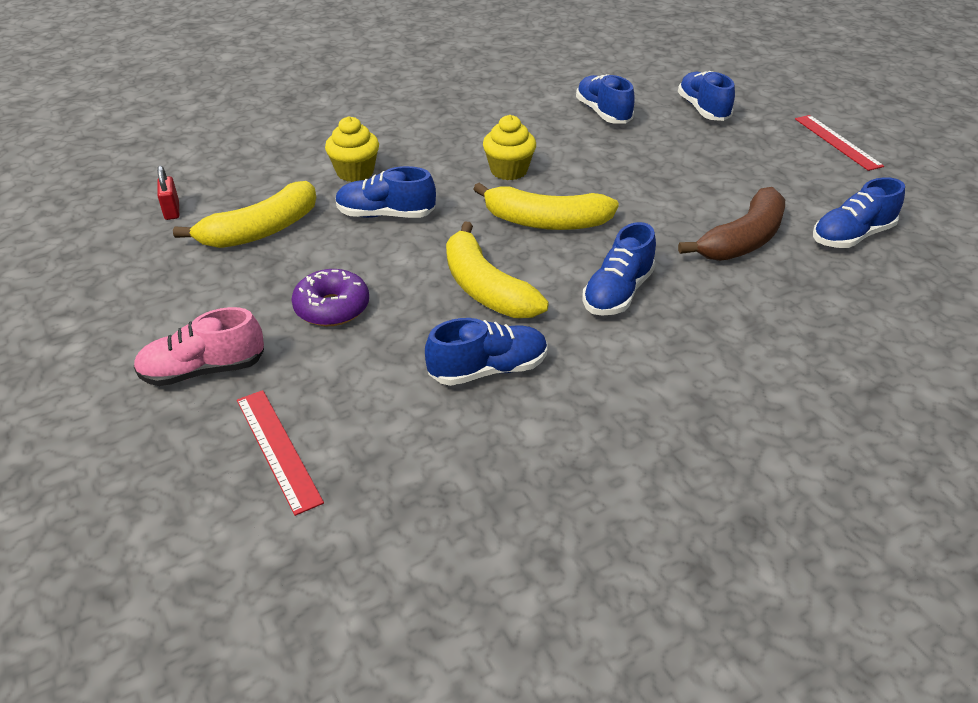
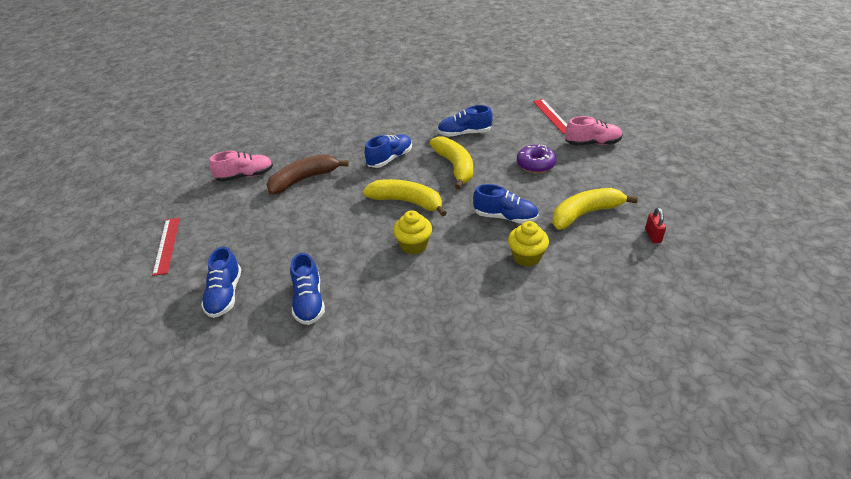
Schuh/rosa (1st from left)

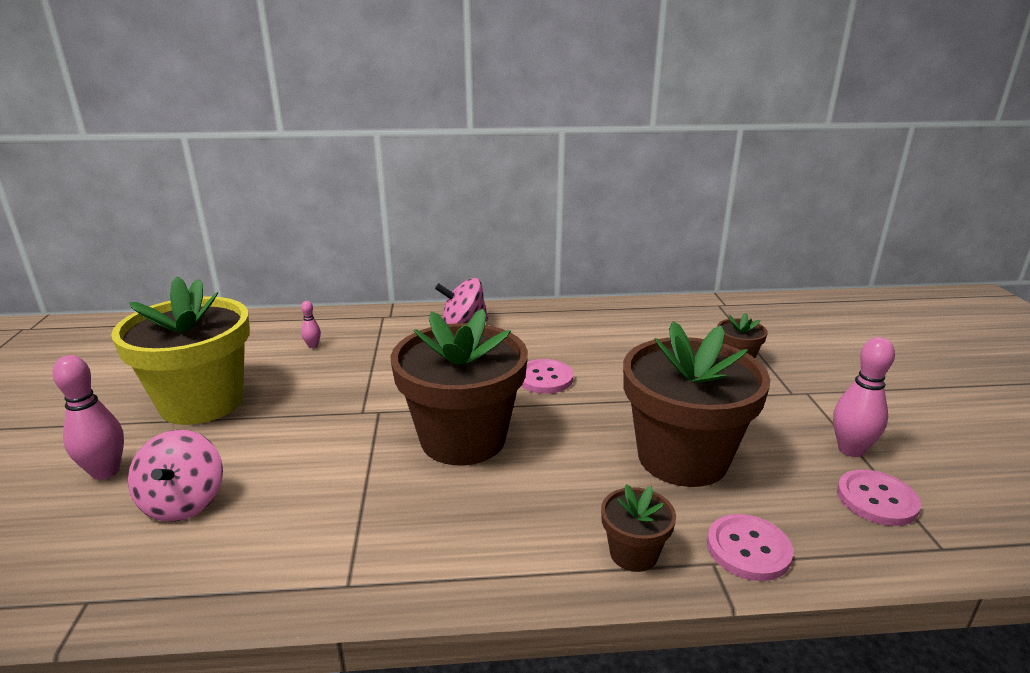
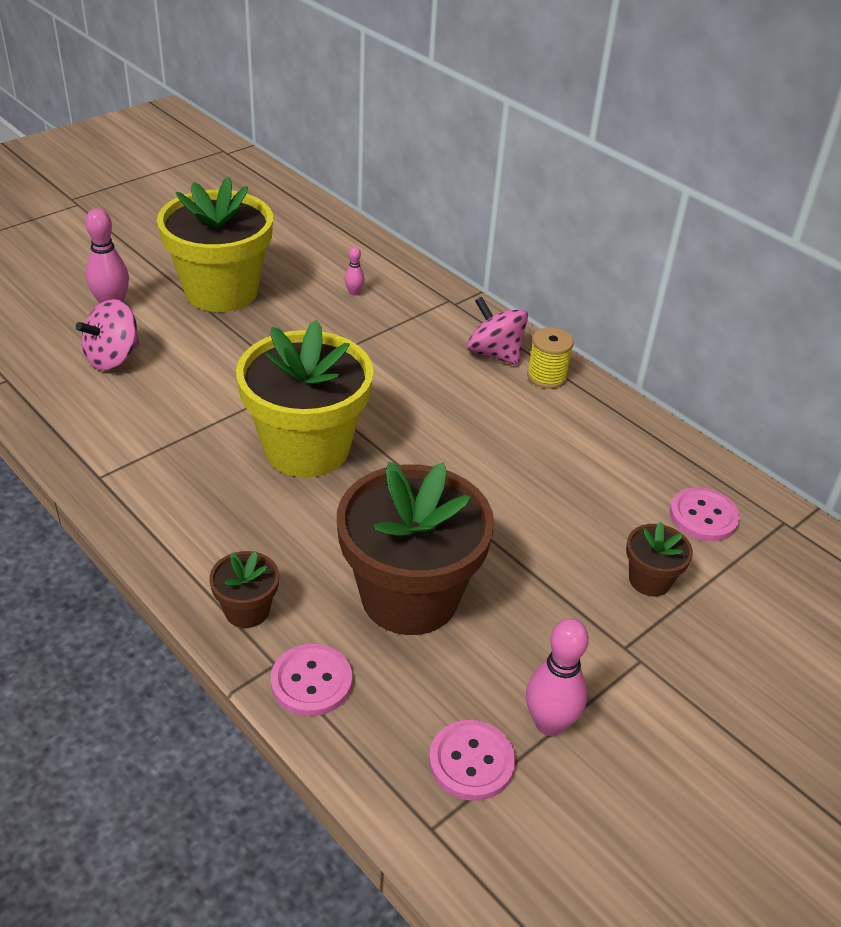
Blumentopf/gelb (2nd from left)
Knopf/rosa (3rd from left)
Garnrolle/gelb

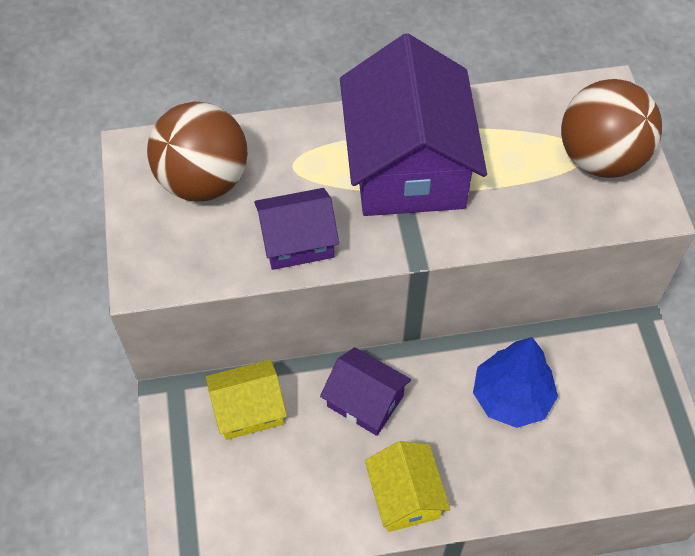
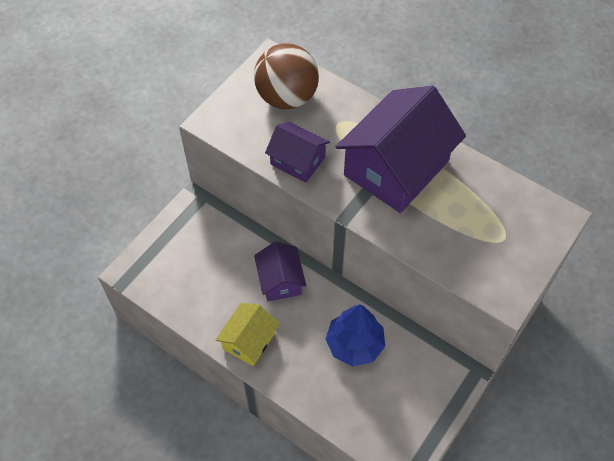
Haus/gelb (1st from left in the first image)
Ball/braun (2nd from left in the first image)

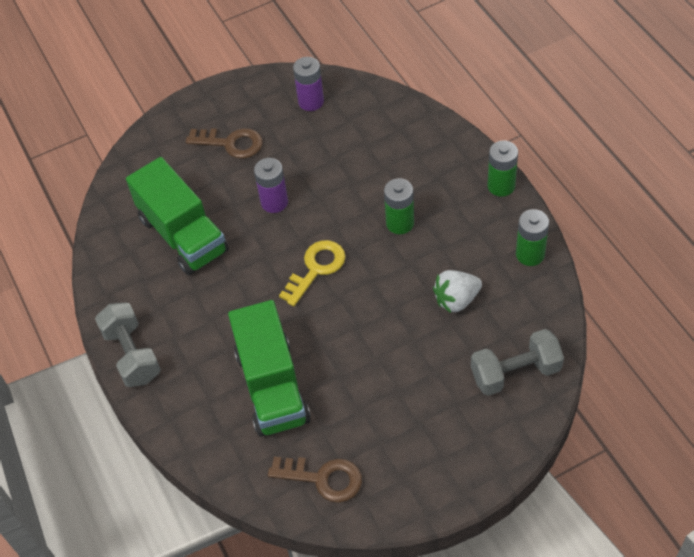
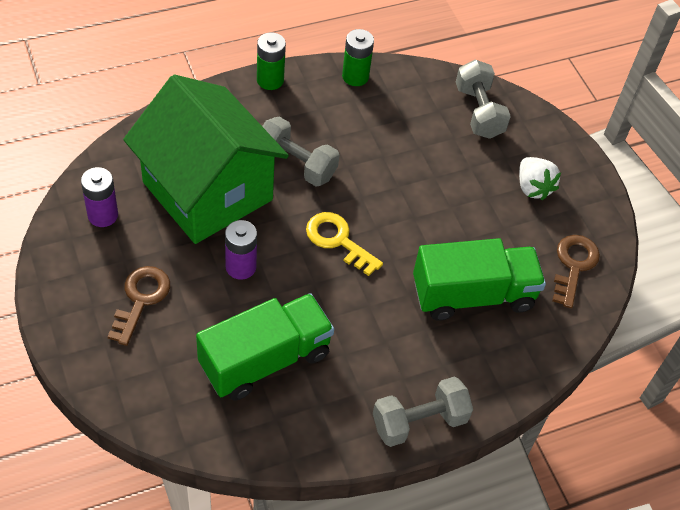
Hantel/grau (1st from left)
Erdbeere/weiß
Haus/grün

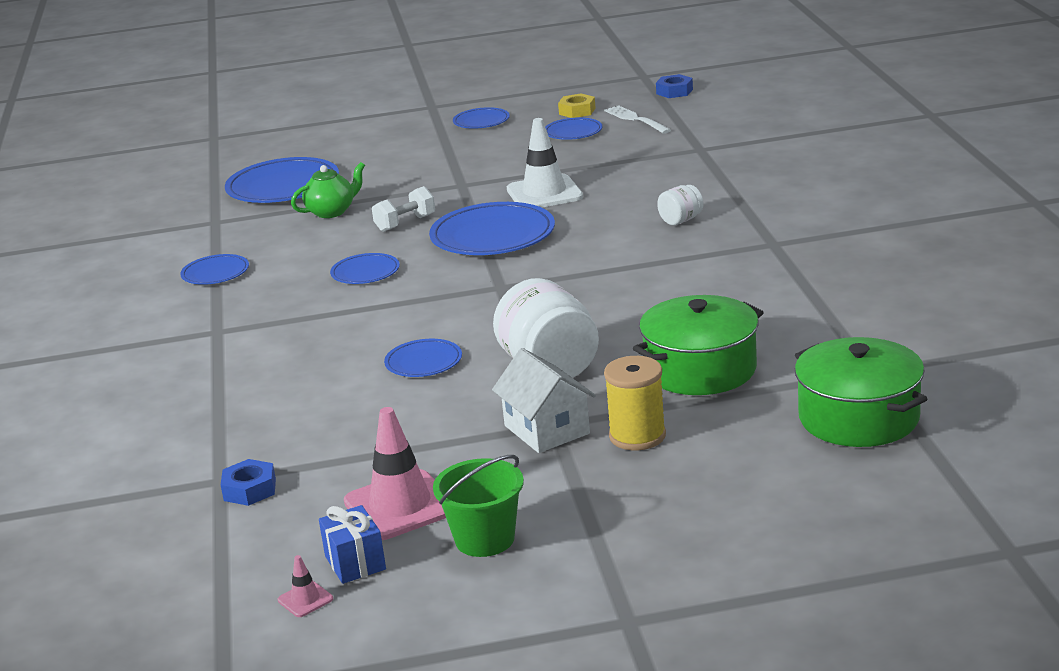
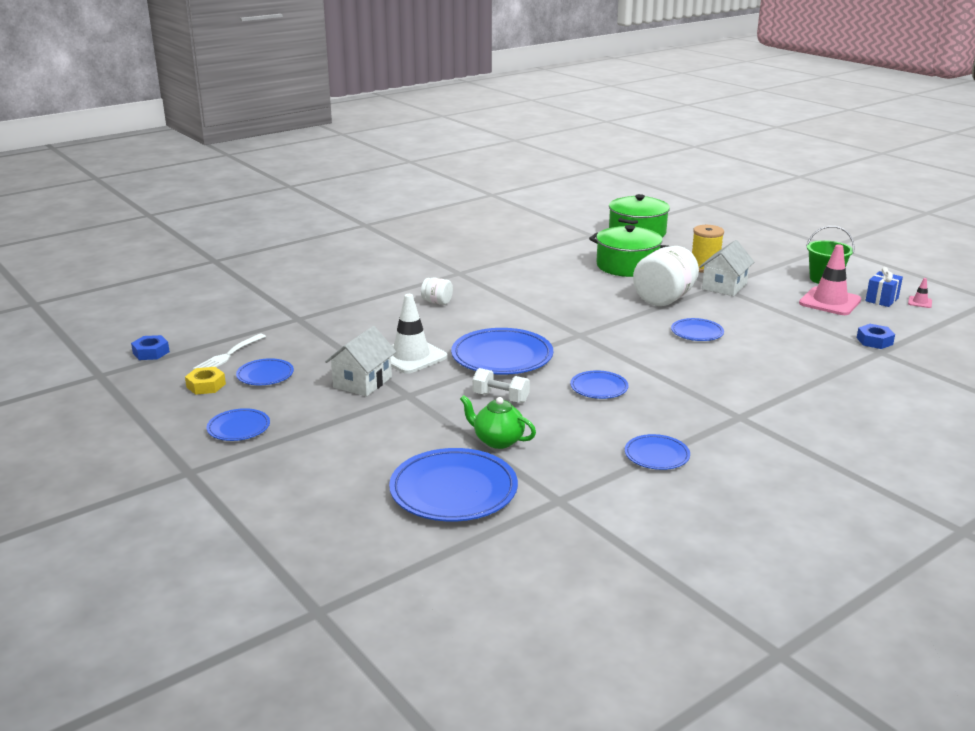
Haus/weiß (1st from left)

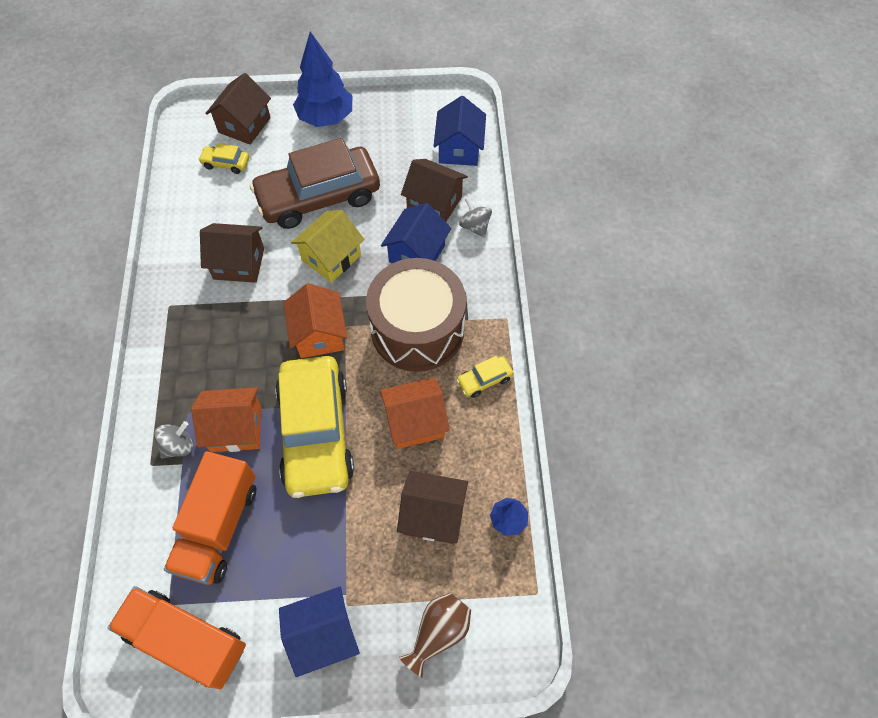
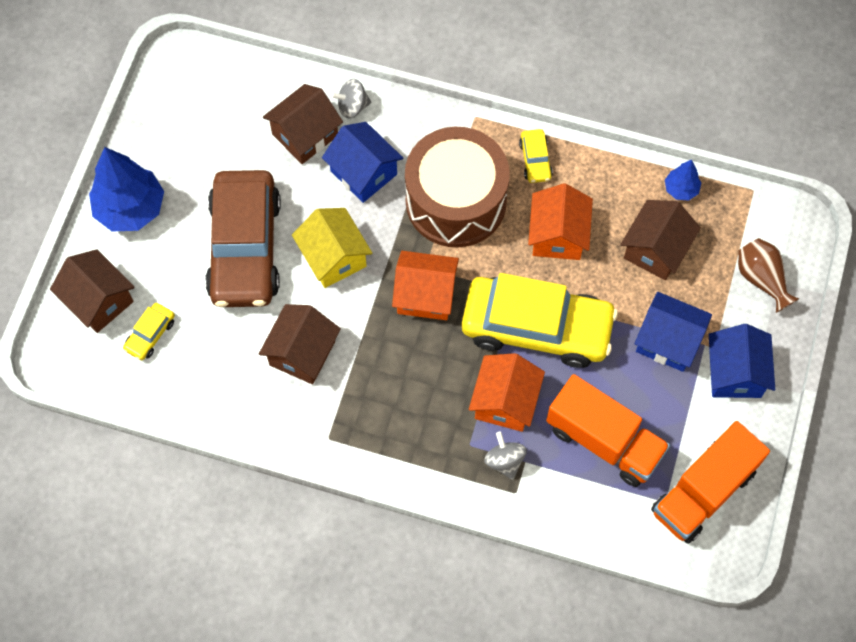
Haus/blau (2nd from left)

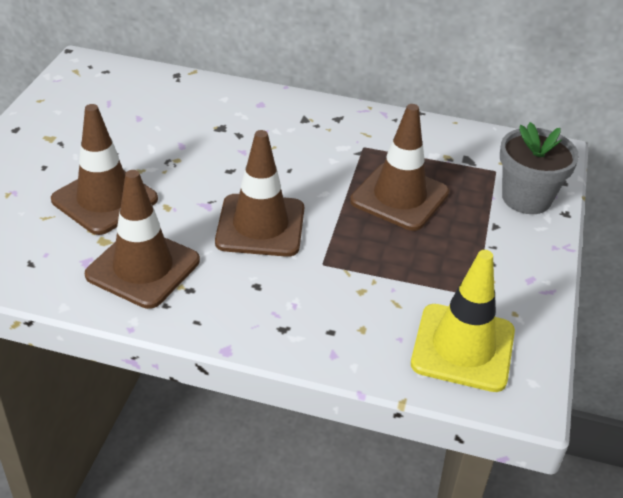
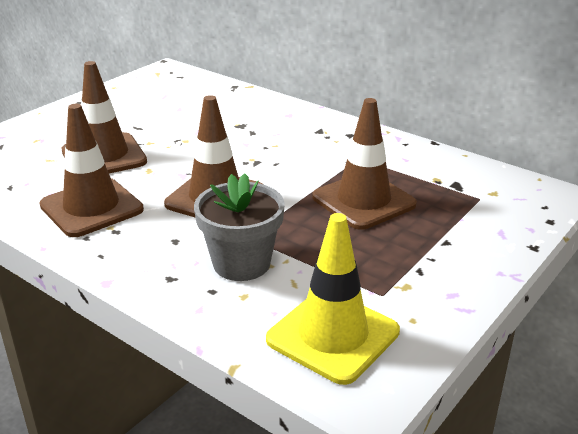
Blumentopf/grau

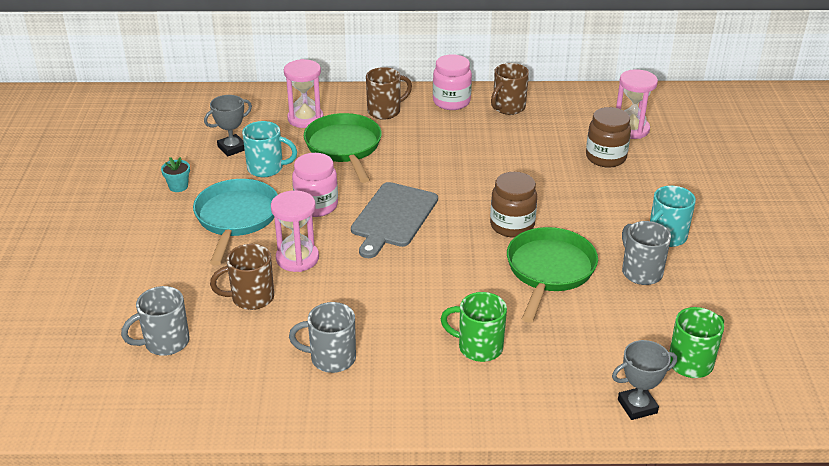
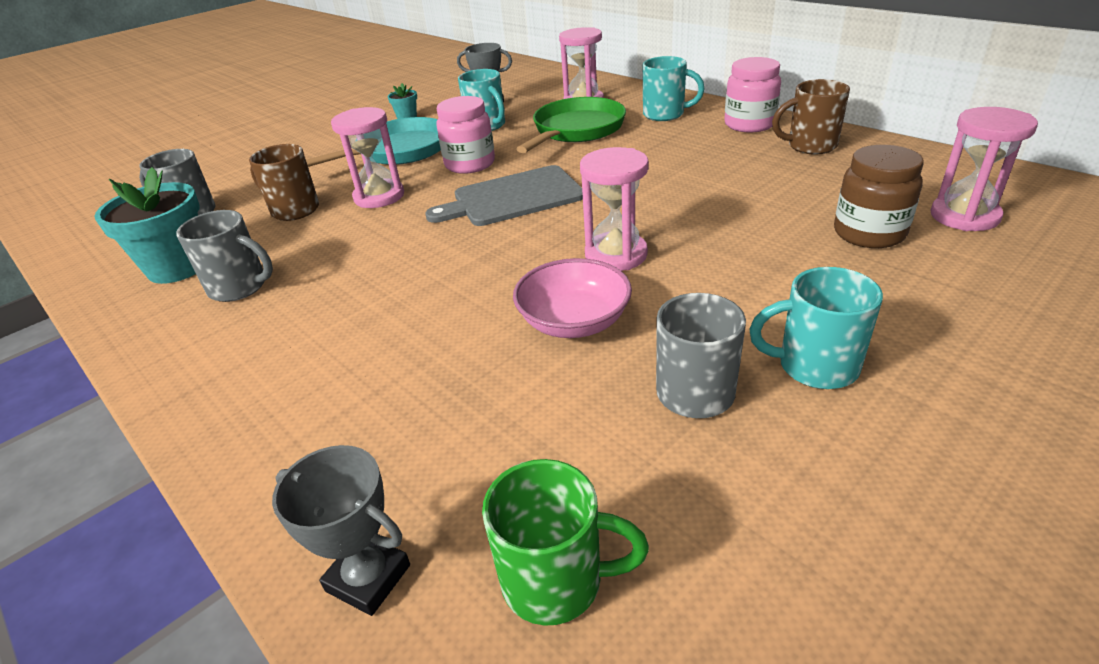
Tasse/grau (2nd from left)
Tasse/türkis (2nd from left)
Tasse/grün (1st from left in the first image)
Sanduhr/rosa (3rd from left)
Schüssel/rosa
Blumentopf/türkis (1st from left)

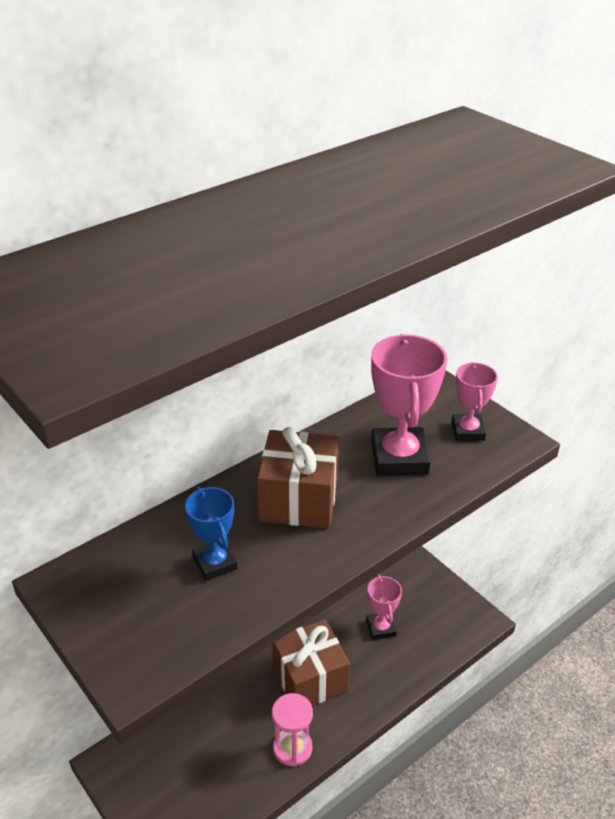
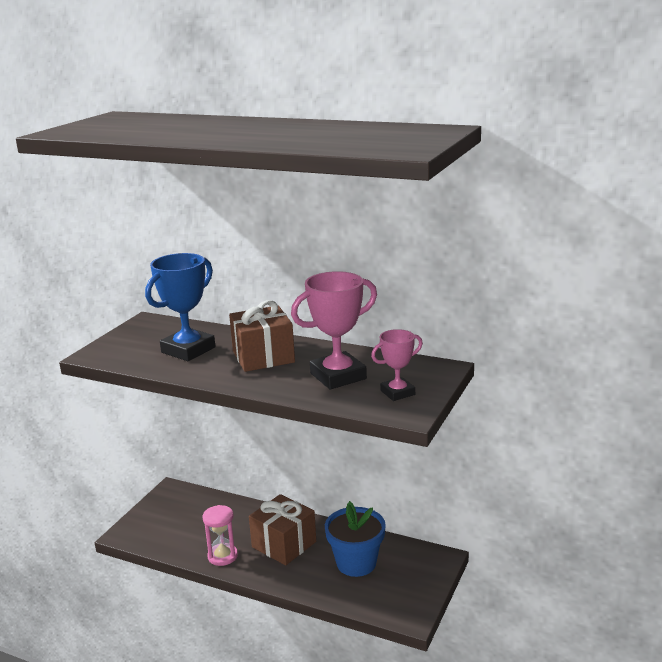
Pokal/blau
Blumentopf/blau

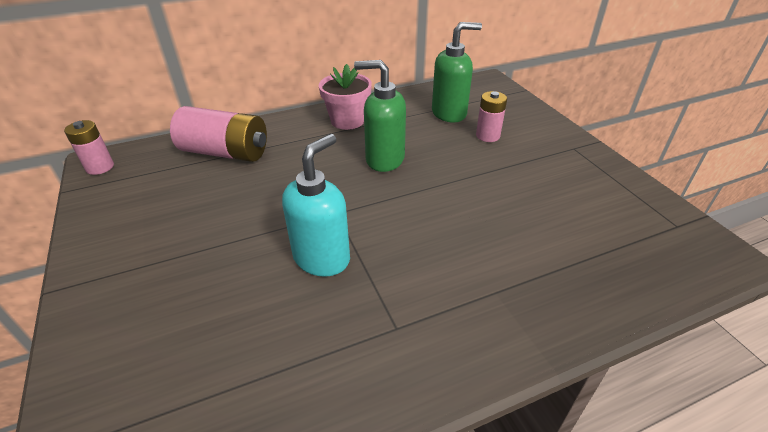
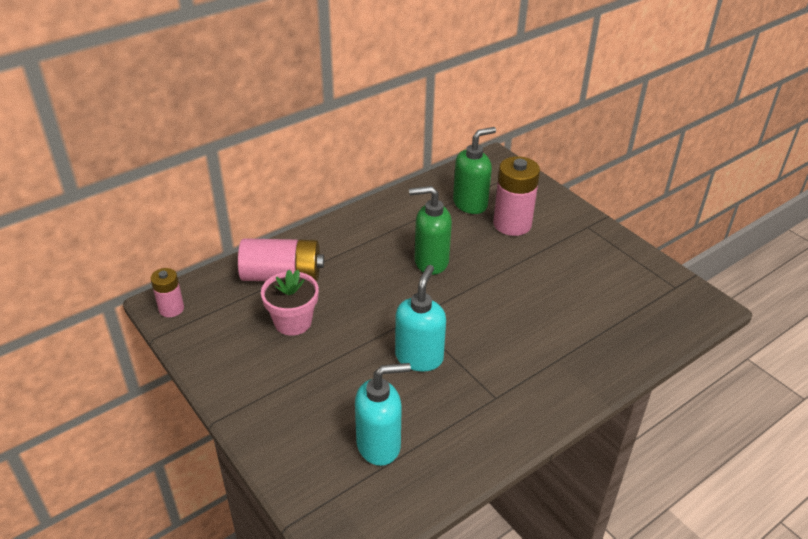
Blumentopf/rosa
Batterie/rosa (3rd from left)
Seifenspender/türkis (1st from left)

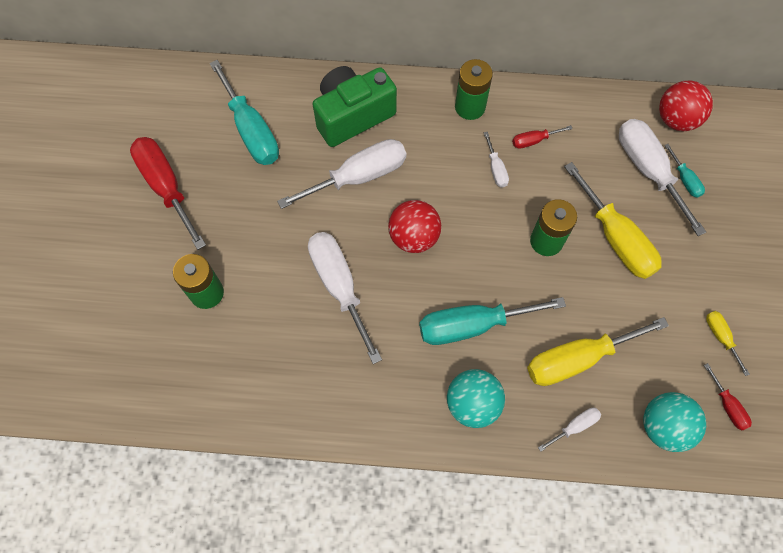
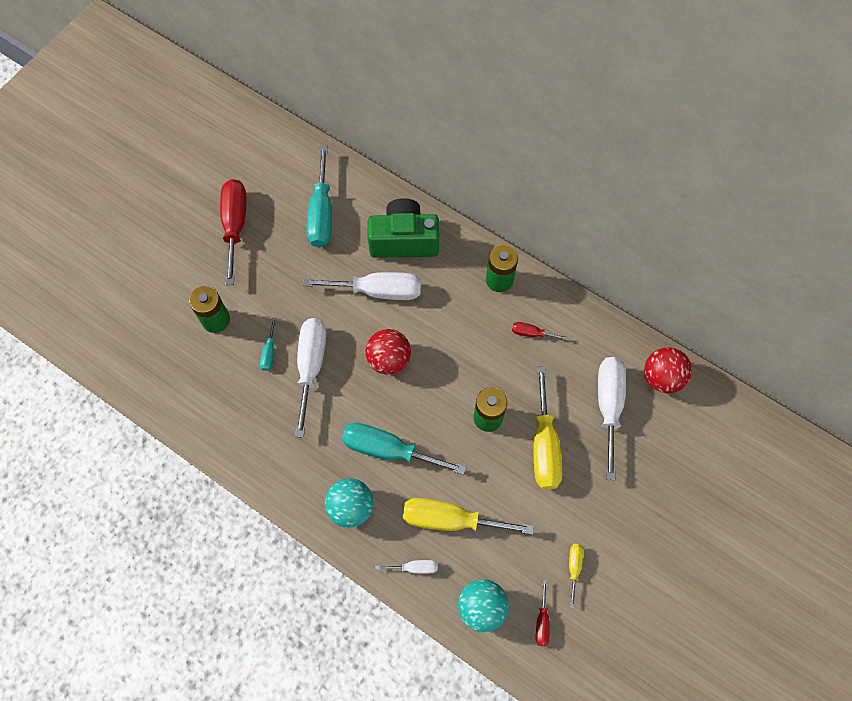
Schraubenzieher/weiß (3rd from left in the first image)
Schraubenzieher/türkis (1st from left)

